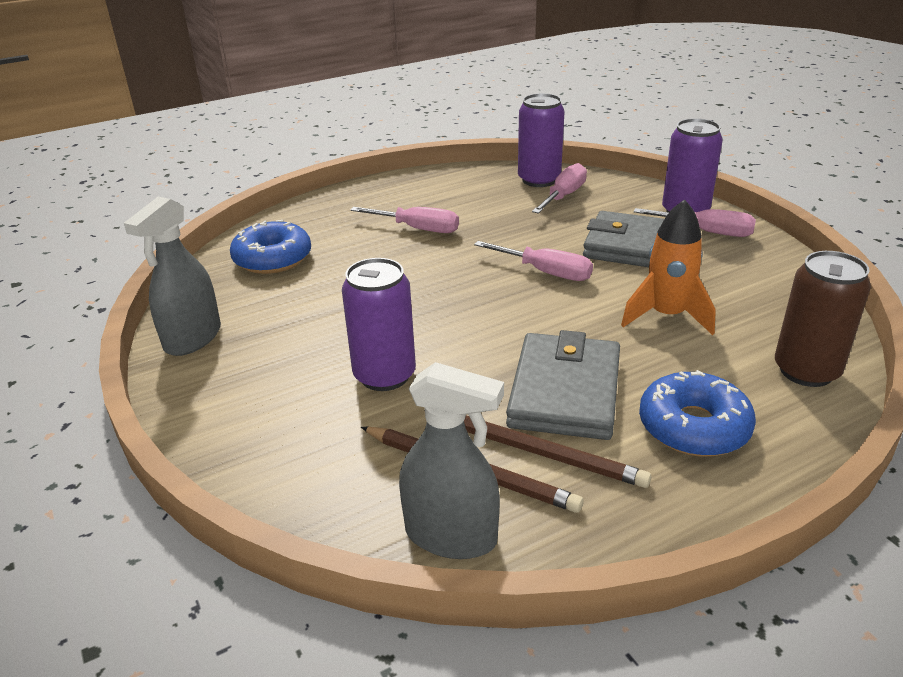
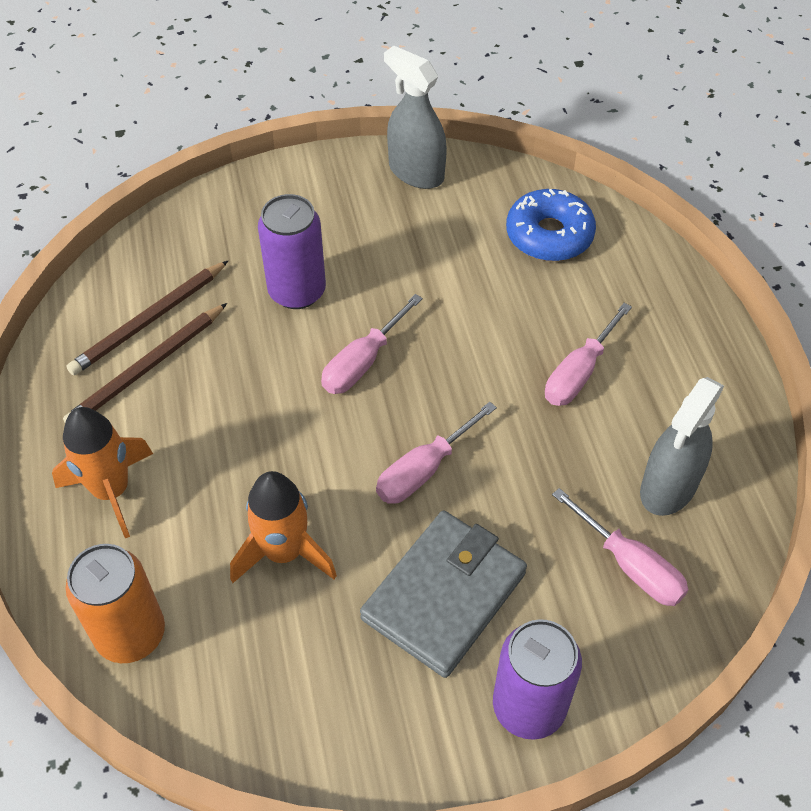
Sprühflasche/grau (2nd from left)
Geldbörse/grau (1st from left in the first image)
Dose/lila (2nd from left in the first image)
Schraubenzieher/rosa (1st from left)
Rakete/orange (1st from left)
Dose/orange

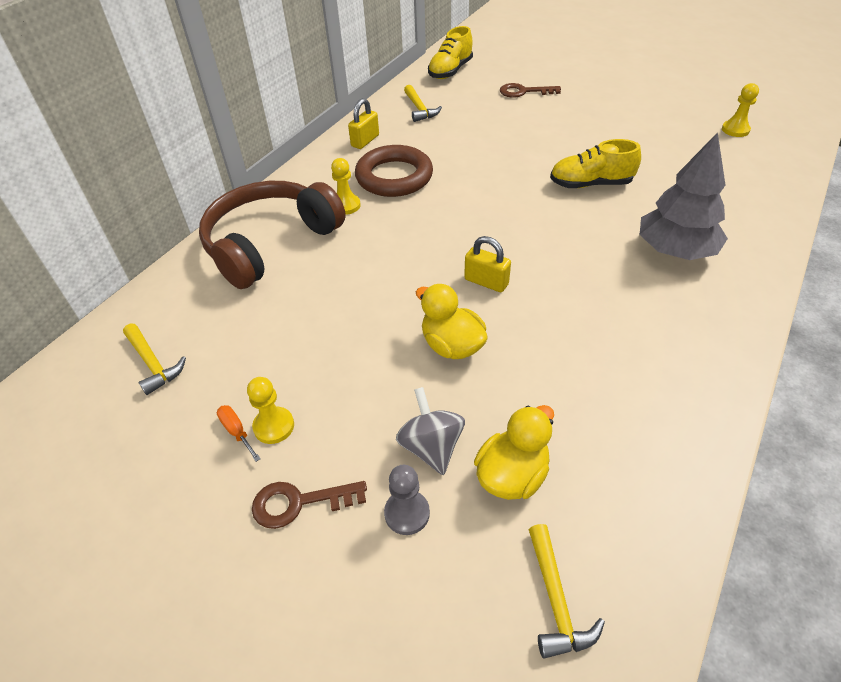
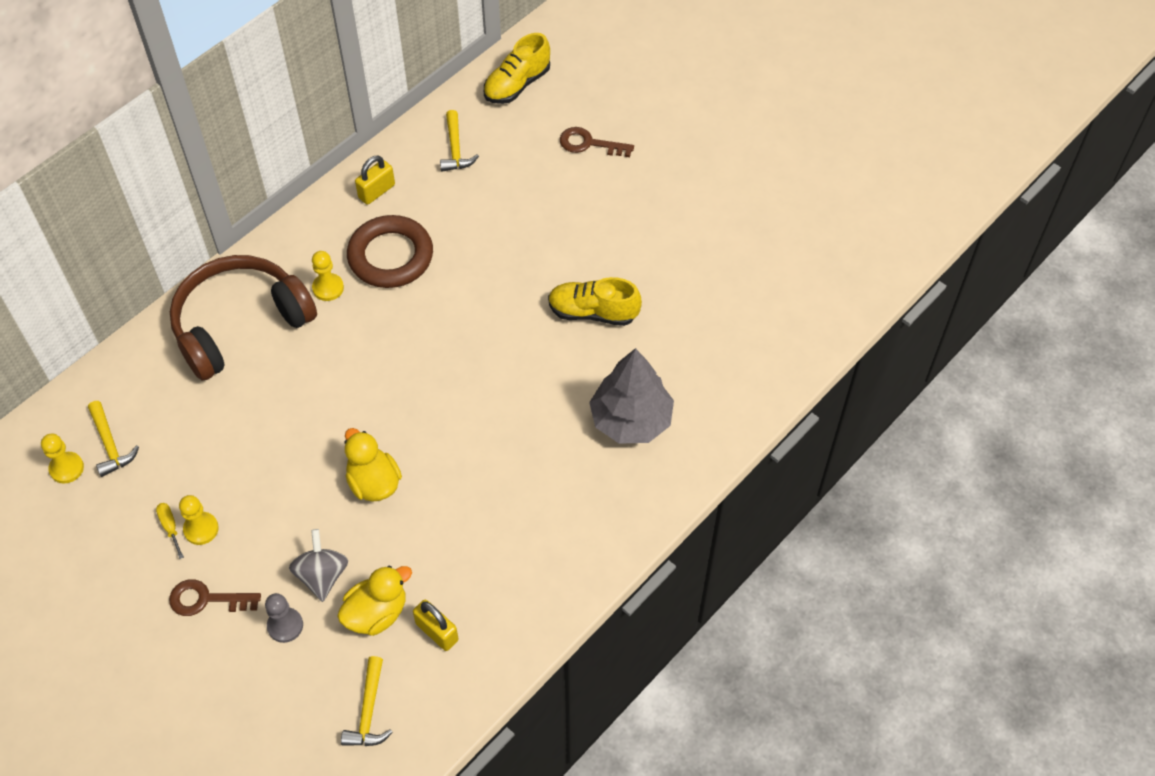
Schraubenzieher/gelb
Vorhängeschloss/gelb (2nd from left)
Bauer/gelb (1st from left)

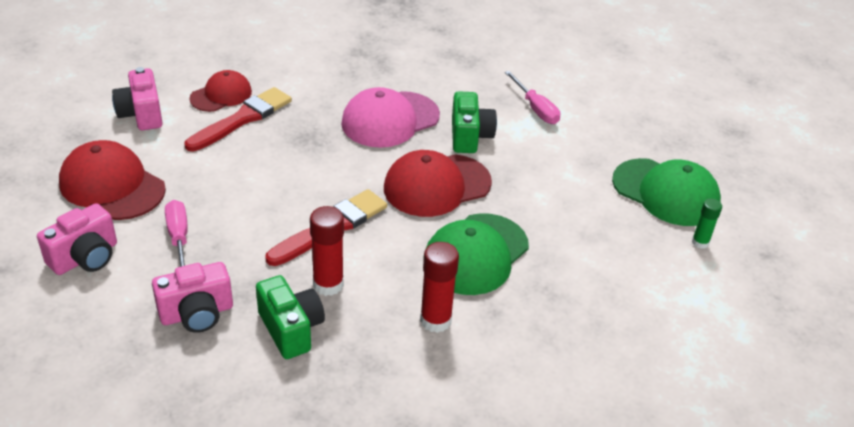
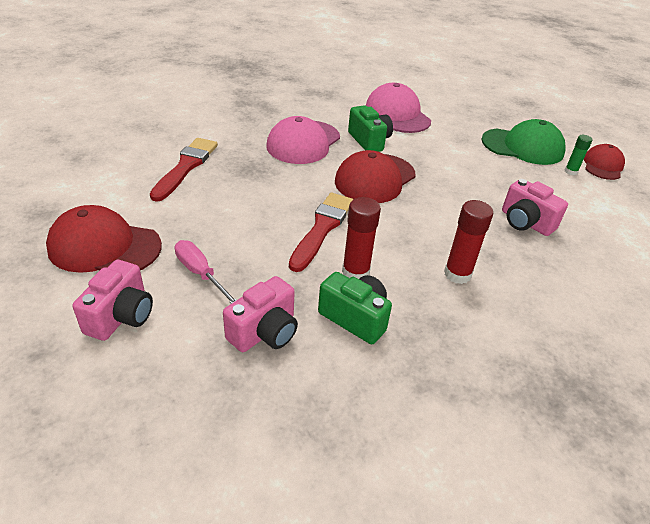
Kamera/rosa (3rd from left)
Kappe/rot (3rd from left)
Kappe/grün (1st from left in the first image)
Kappe/rosa (2nd from left)

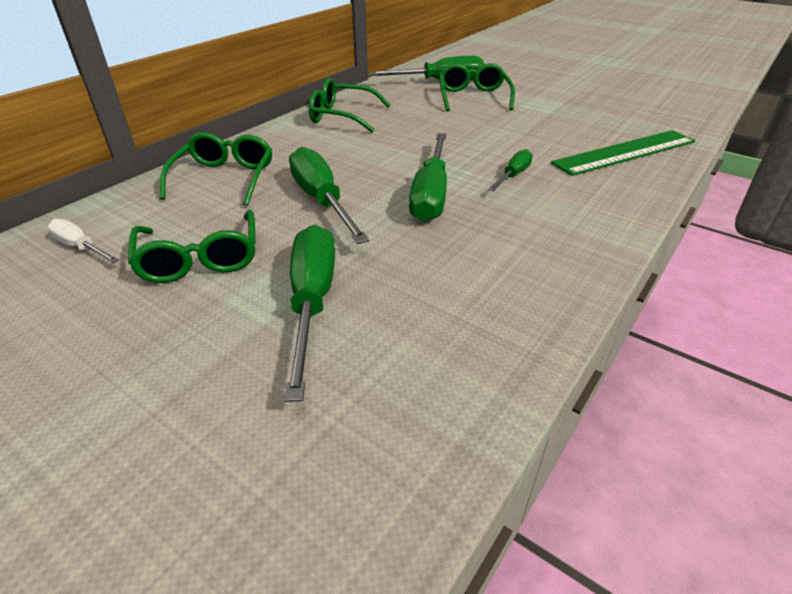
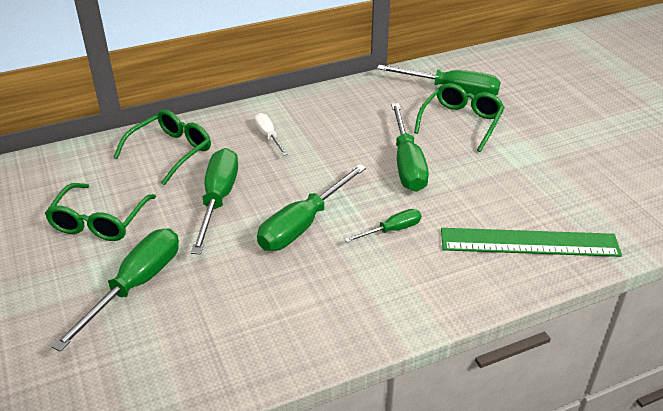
Schraubenzieher/weiß
Brille/grün (3rd from left in the first image)
Schraubenzieher/grün (5th from left)

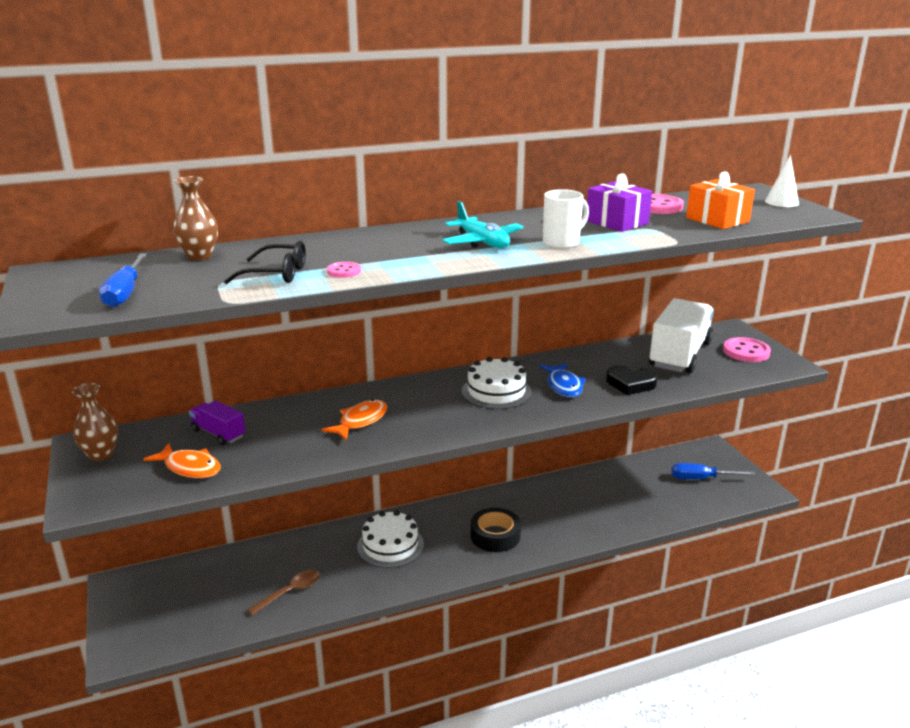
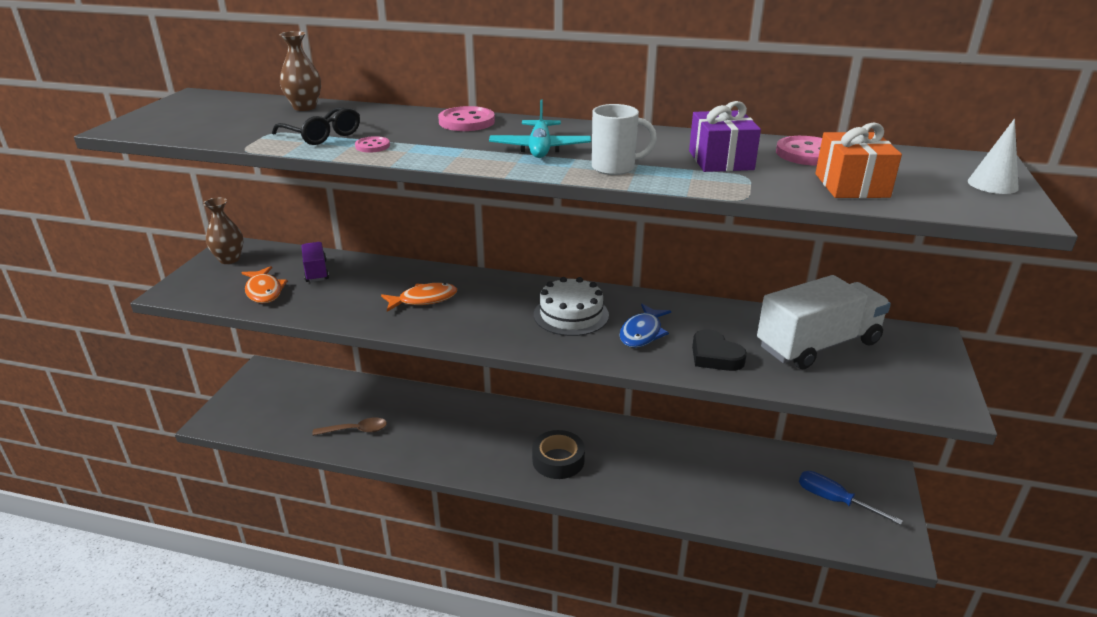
Schraubenzieher/blau (1st from left in the first image)
Kuchen/weiß (1st from left in the first image)
Knopf/rosa (2nd from left)

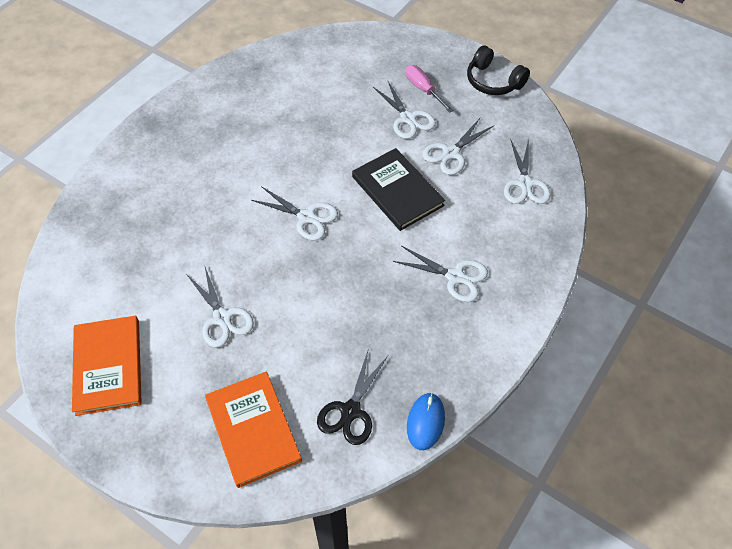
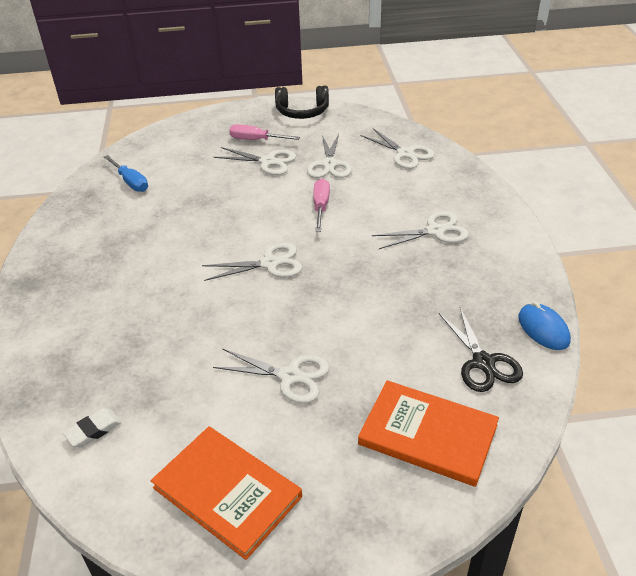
Schraubenzieher/rosa (2nd from left)
Radiergummi/weiß
Schraubenzieher/blau

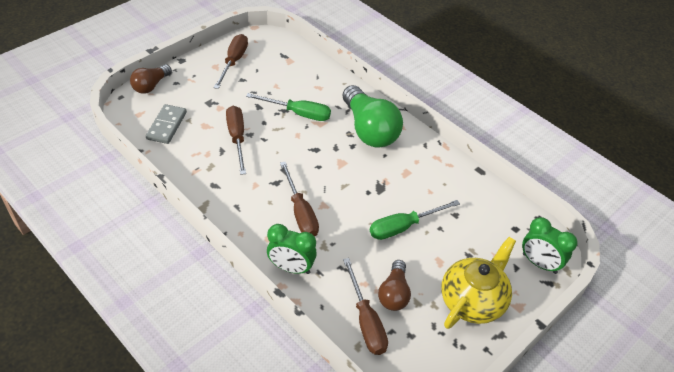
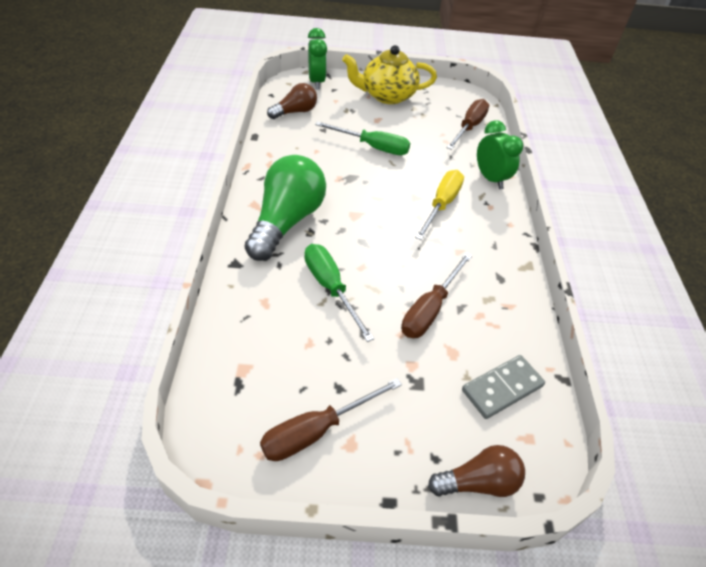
Schraubenzieher/gelb
Glühbirne/braun (1st from left)

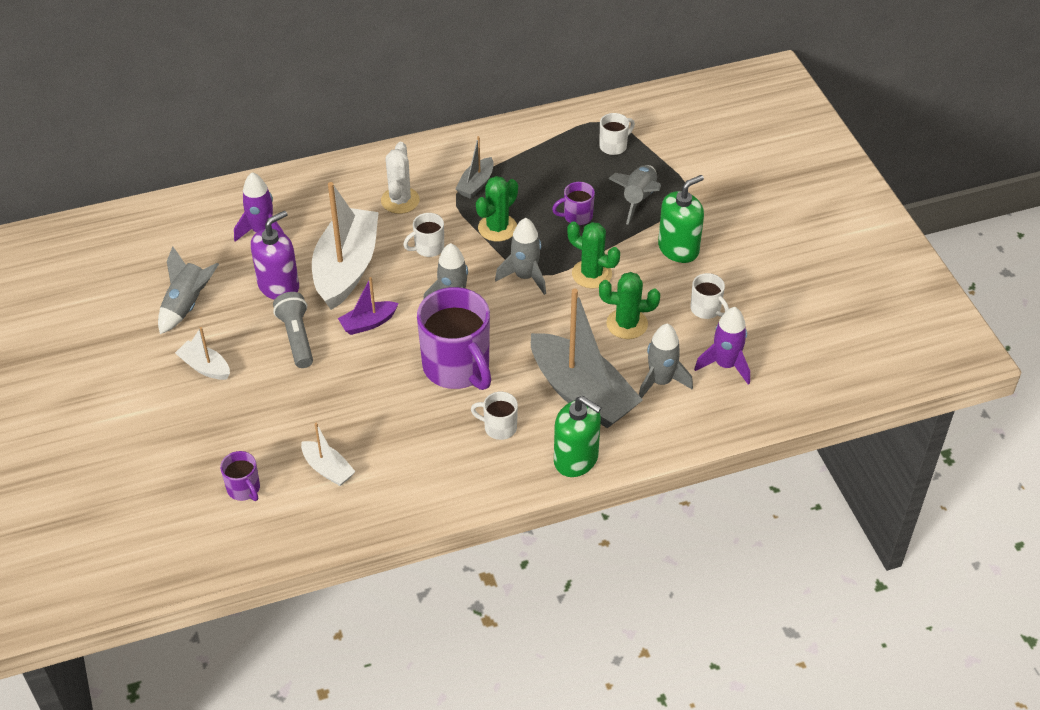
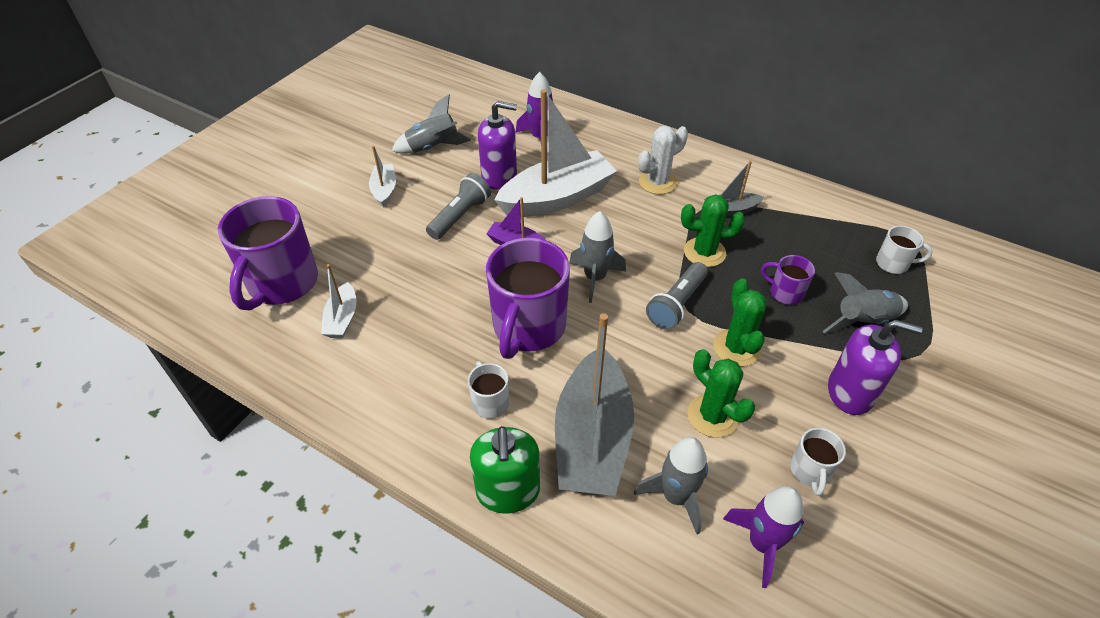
Tasse/lila (1st from left)
Tasse/weiß (1st from left in the first image)
Taschenlampe/grau (2nd from left)
Seifenspender/lila (2nd from left)

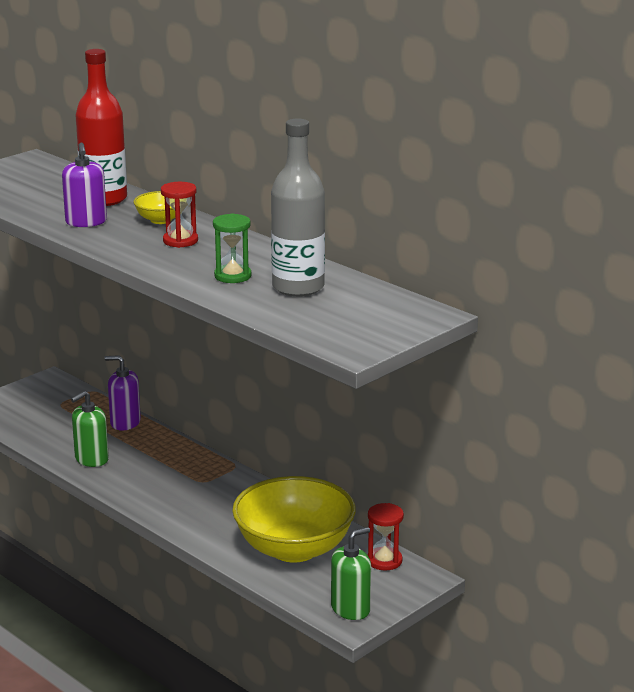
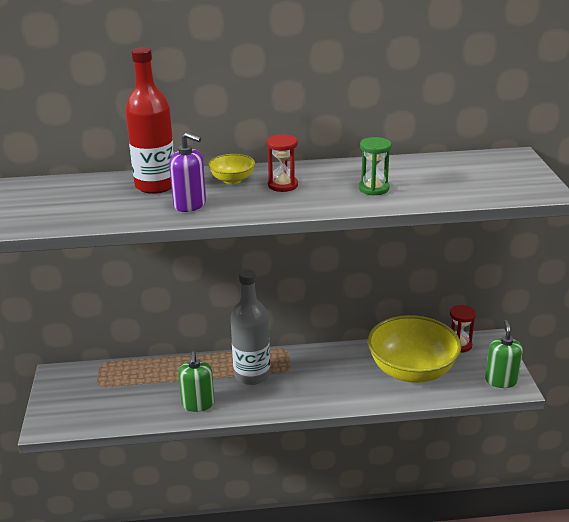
Seifenspender/lila (2nd from left in the first image)
Flasche/grau

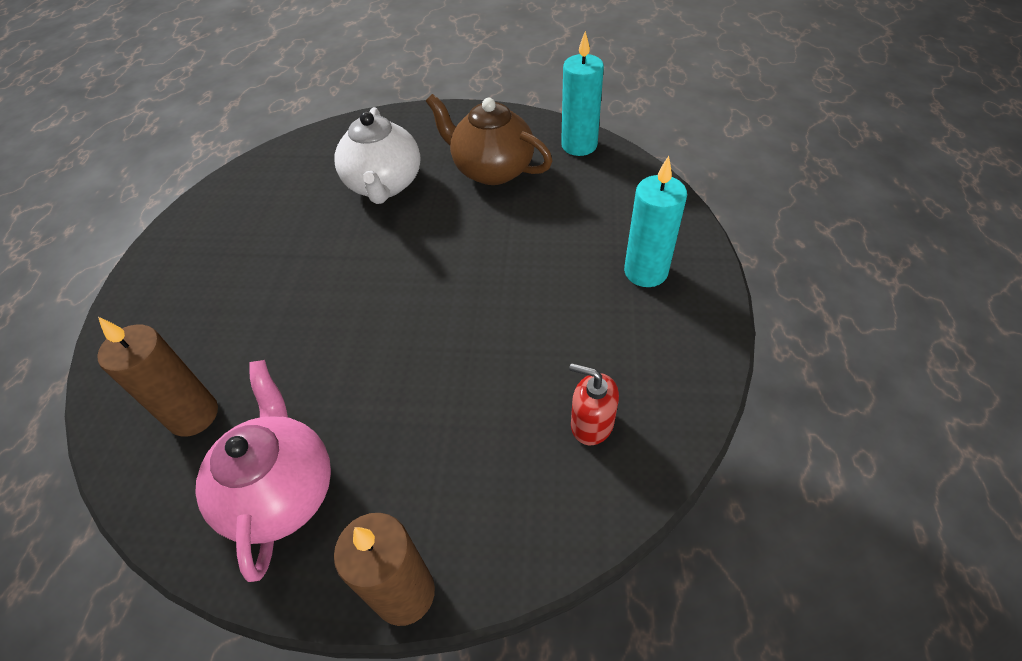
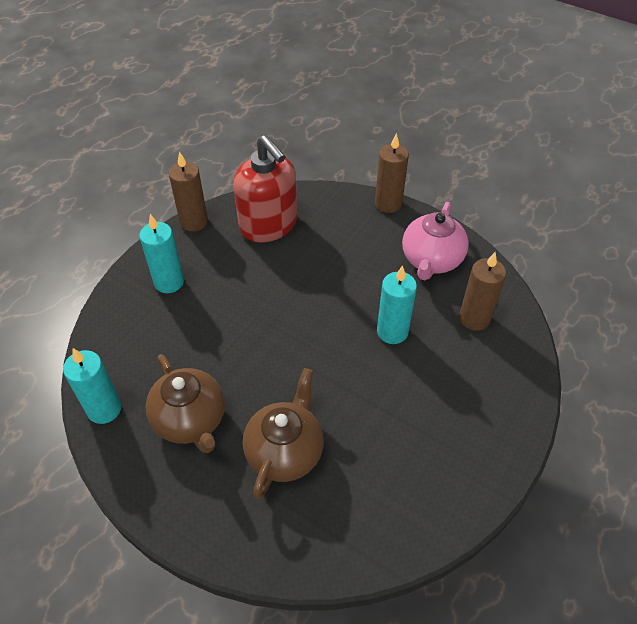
Teekanne/braun (2nd from left)
Seifenspender/rot
Kerze/braun (1st from left)
Kerze/türkis (3rd from left)

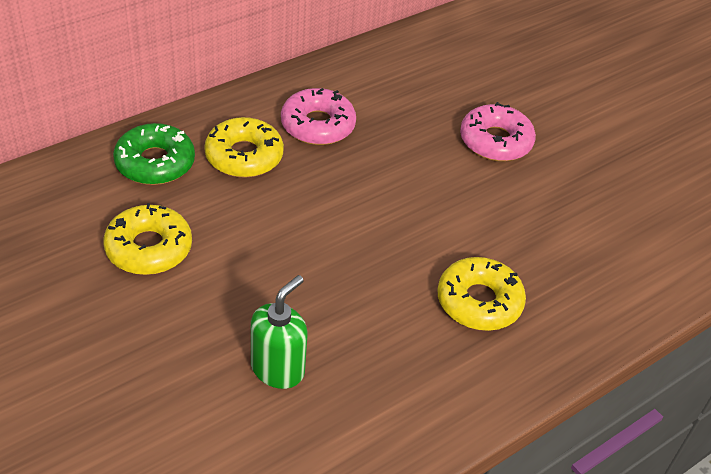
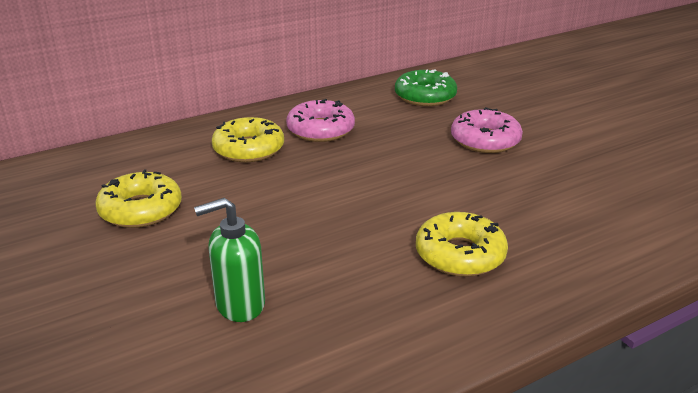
Donut/grün
Seifenspender/grün

